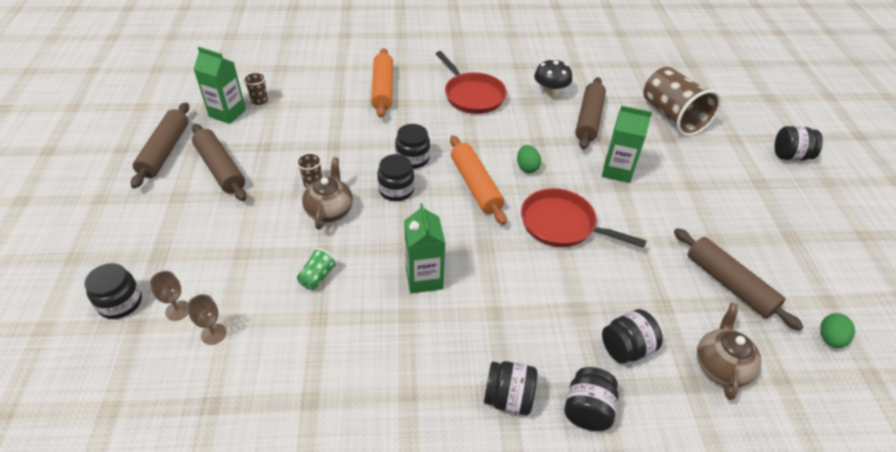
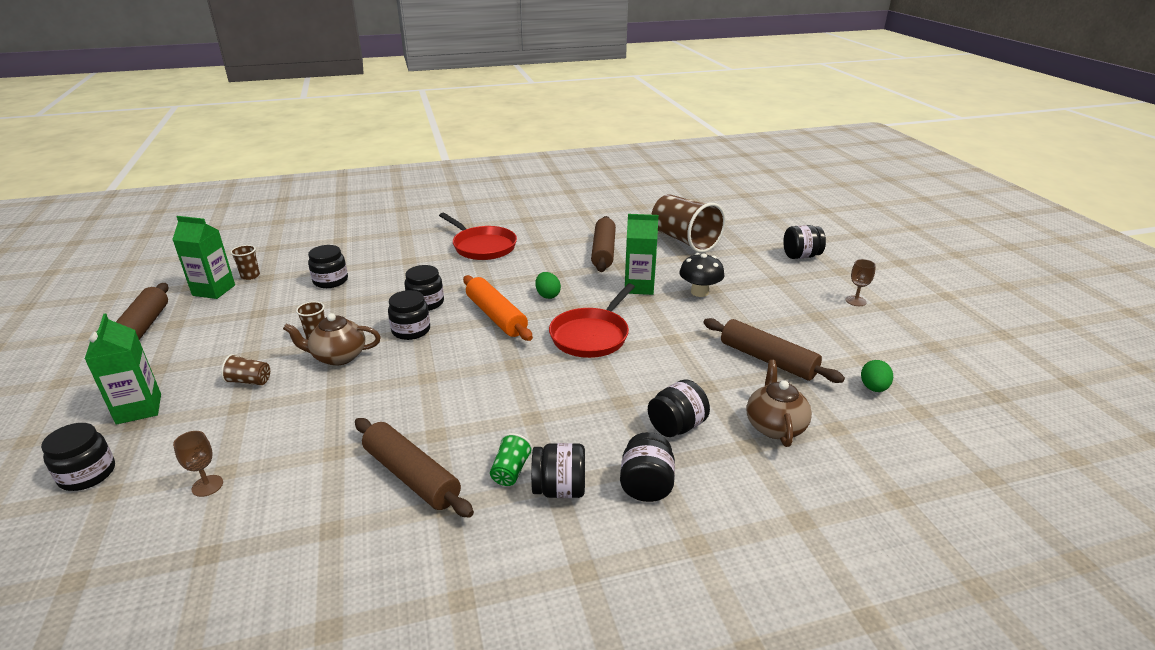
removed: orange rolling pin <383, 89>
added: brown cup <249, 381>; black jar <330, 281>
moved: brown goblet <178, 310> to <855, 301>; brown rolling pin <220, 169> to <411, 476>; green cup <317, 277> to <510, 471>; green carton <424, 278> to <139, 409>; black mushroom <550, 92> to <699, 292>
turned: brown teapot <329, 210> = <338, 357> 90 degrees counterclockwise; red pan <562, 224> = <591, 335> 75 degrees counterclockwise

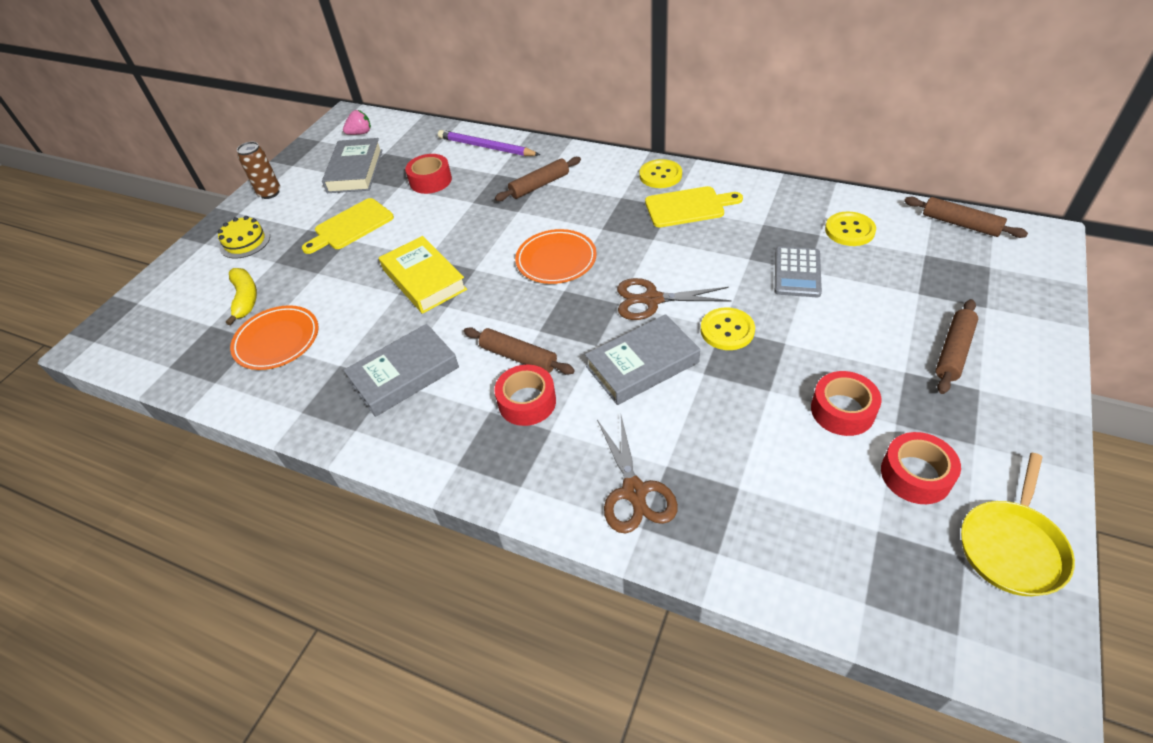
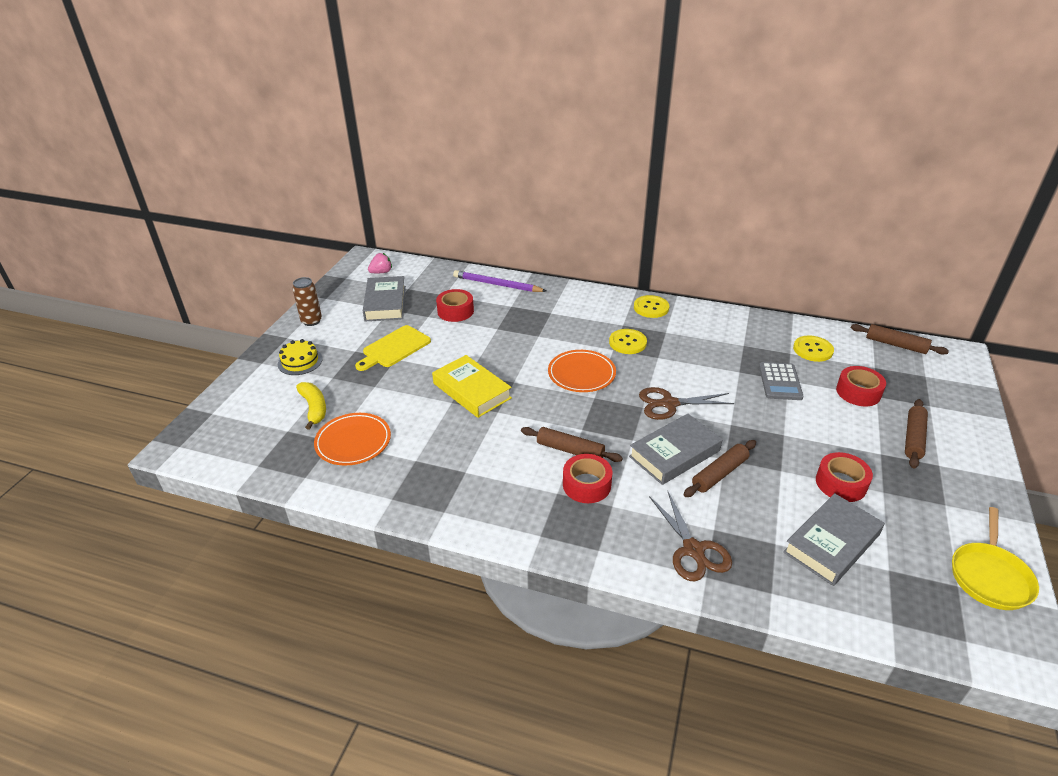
removed: yellow cutting board <688, 207>
moved: grey book <404, 375> to <831, 543>; brown rolling pin <539, 185> to <719, 474>; yellow button <727, 330> to <627, 343>; red tape <915, 475> to <858, 392>

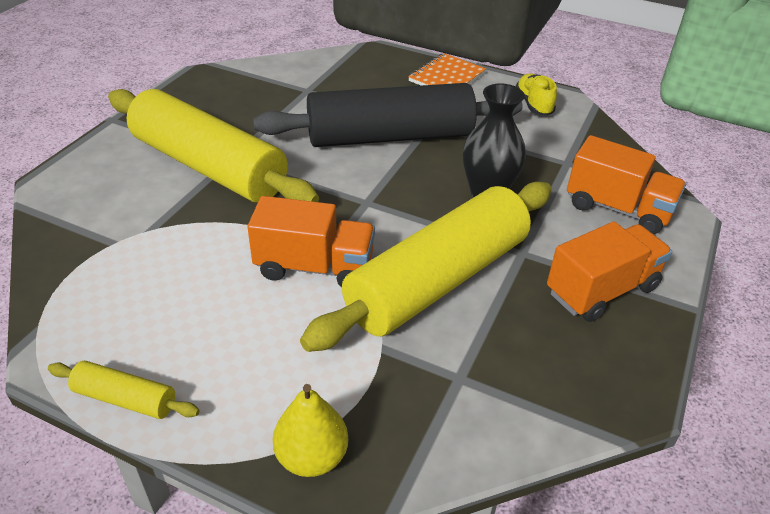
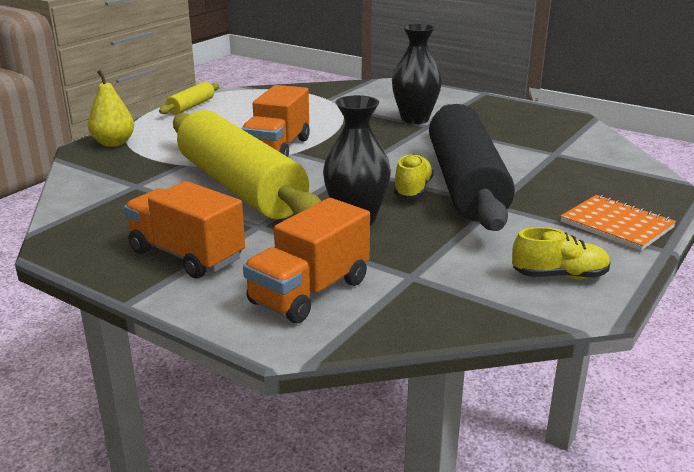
added: yellow shoe <412, 190>
replaced: yellow rolling pin <208, 167> to black vase <415, 119>
turned: orange truck <601, 290> = <186, 255> 150 degrees clockwise

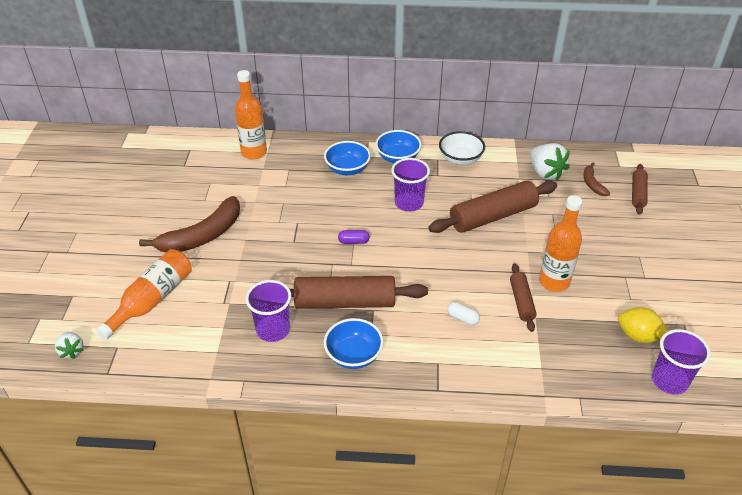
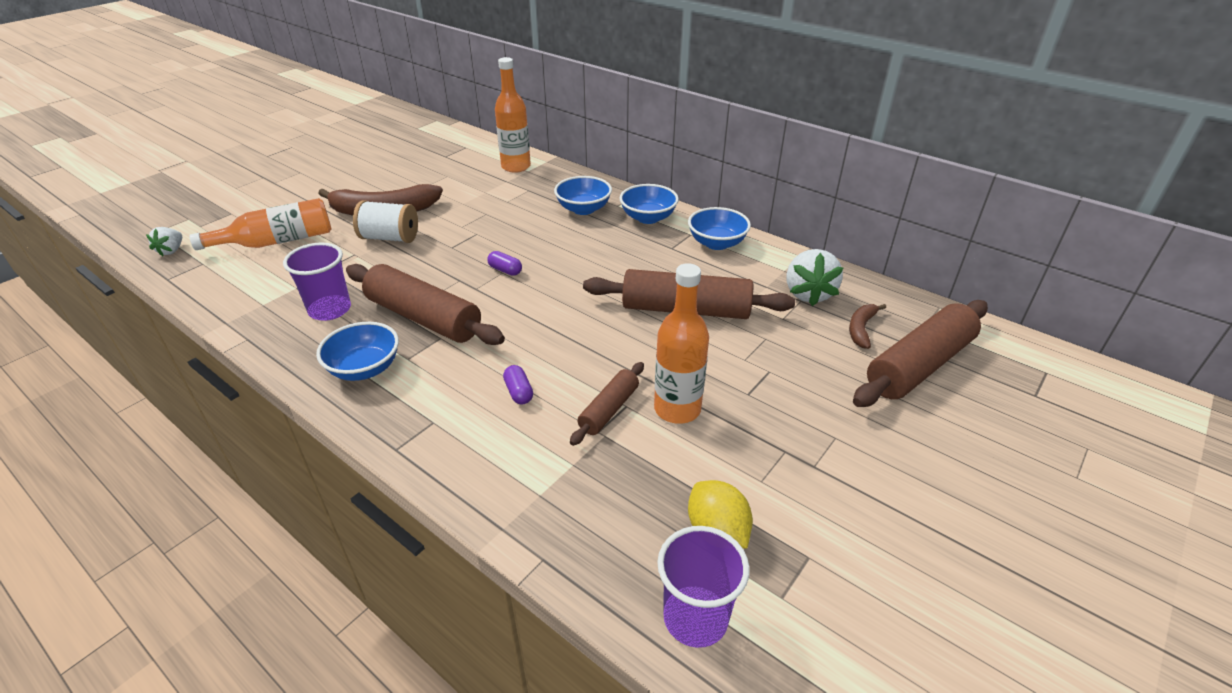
removed: purple cup <409, 203>
added: white spool <390, 238>
recoloured: white bowl <460, 159> to blue bowl <717, 243>; white capsule <462, 318> to purple capsule <519, 392>
resized: brown rolling pin <638, 193> = <919, 365> x1.87

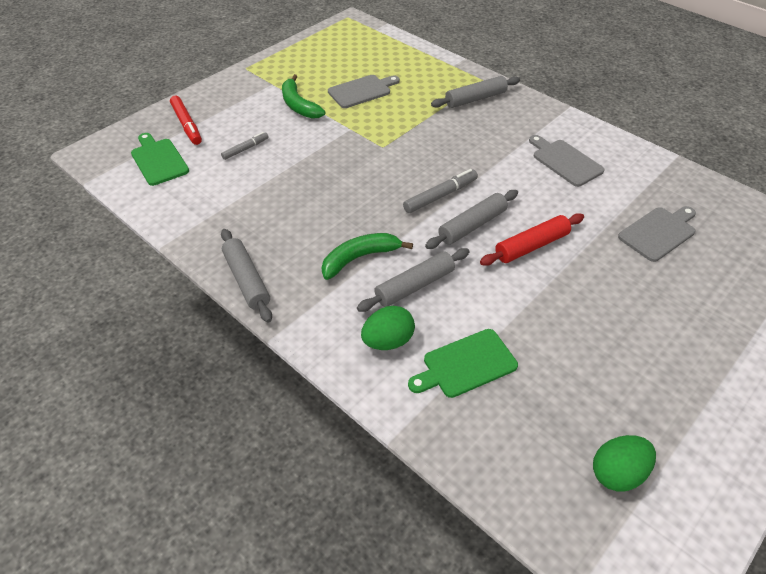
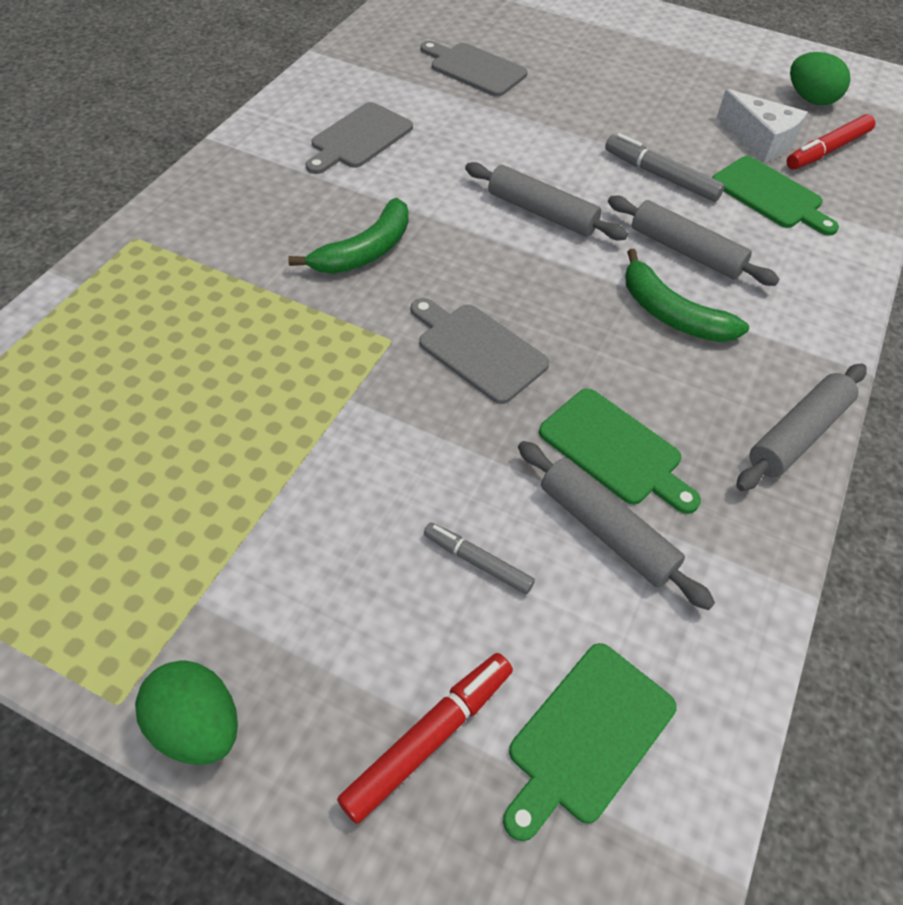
removed: red rolling pin <531, 246>
added: green cutting board <615, 450>; white cheese <759, 140>; red marker <827, 150>
moved: green banana <298, 105> to <365, 251>; grey cutting board <362, 91> to <478, 350>; green egg <388, 341> to <197, 726>; grey marker <440, 196> to <660, 176>; grey rolling pin <475, 99> to <606, 530>

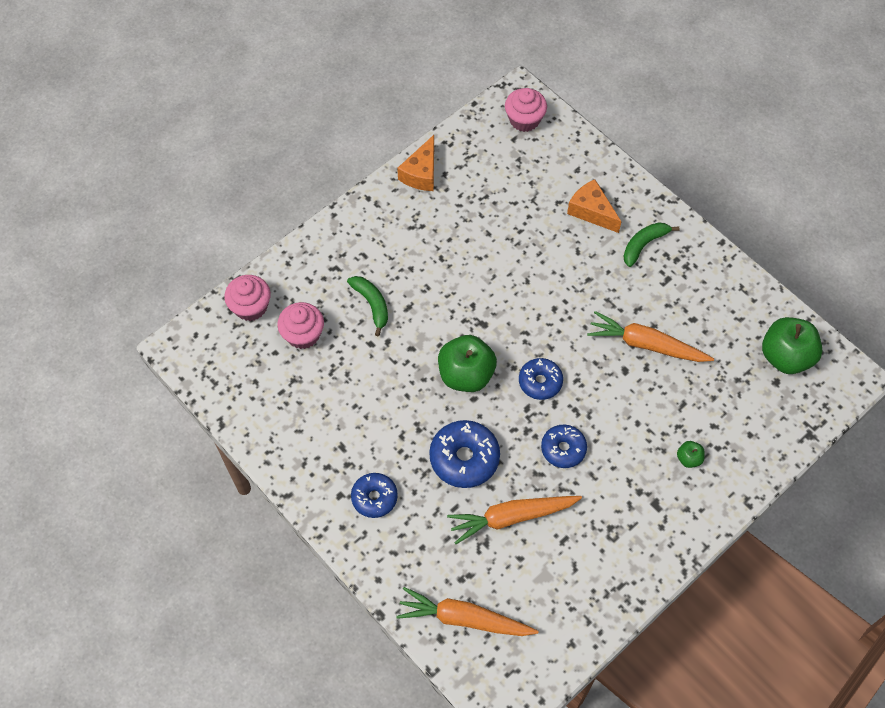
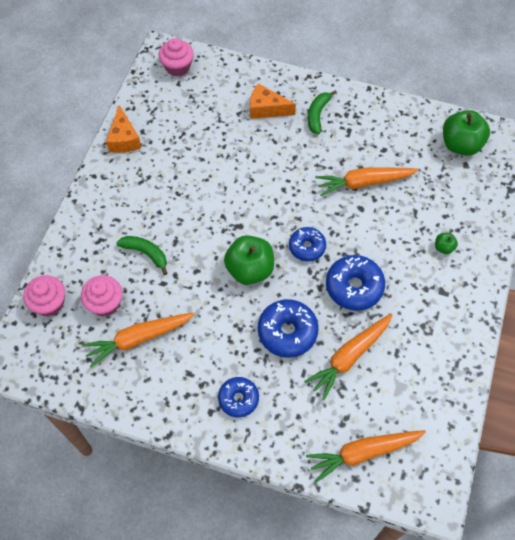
added: orange carrot <138, 339>
resized: blue donut <563, 449> = <354, 287> x1.54

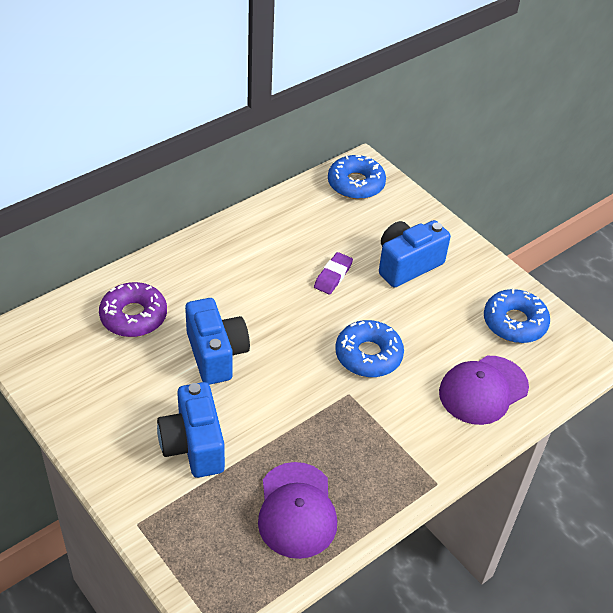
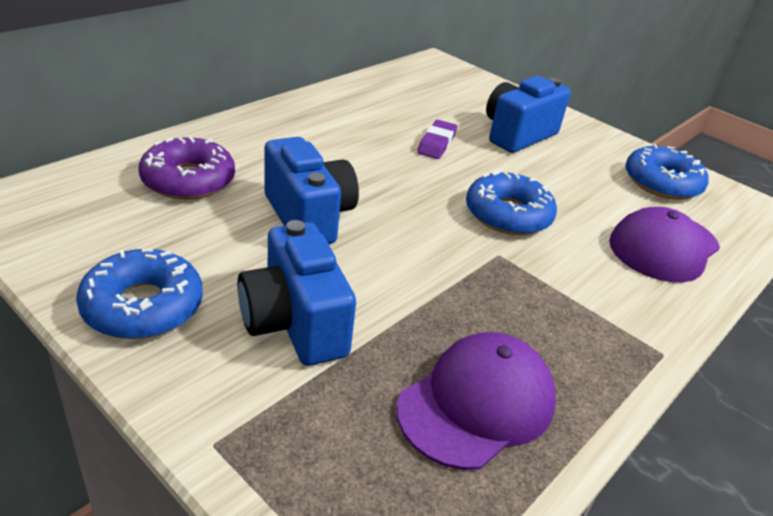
moved: blue donut <356, 184> to <143, 306>
turned: purple cap <296, 510> = <477, 403> 120 degrees counterclockwise

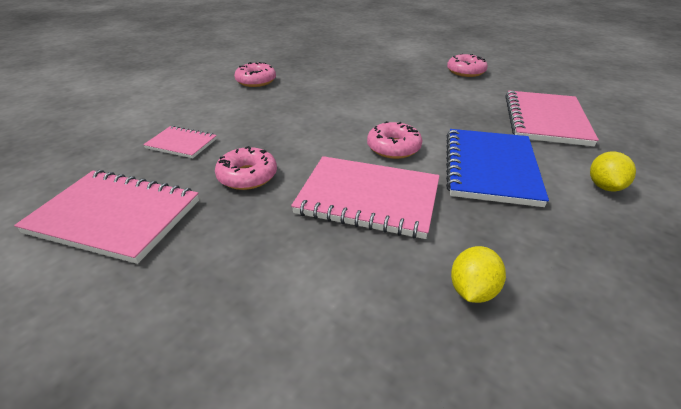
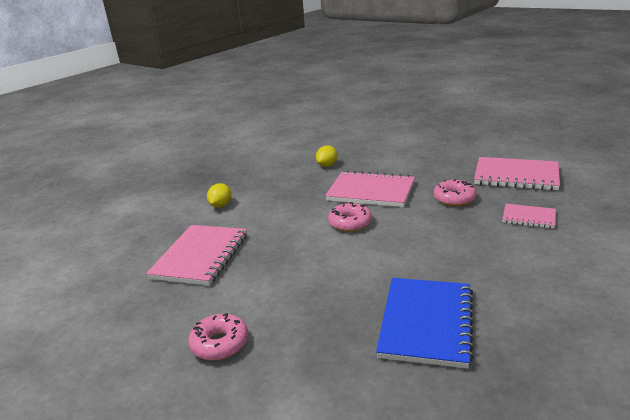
removed: pink donut <256, 81>
moved: blue notebook <490, 168> to <426, 323>

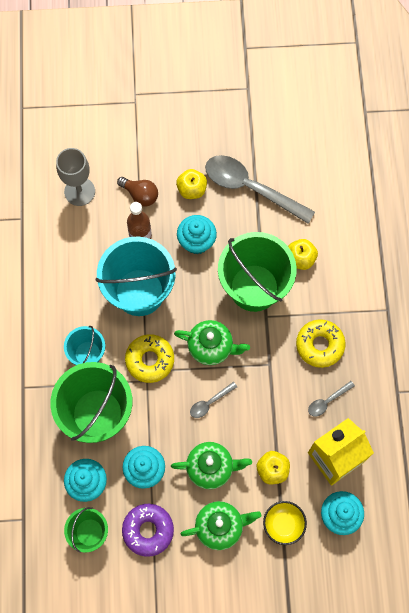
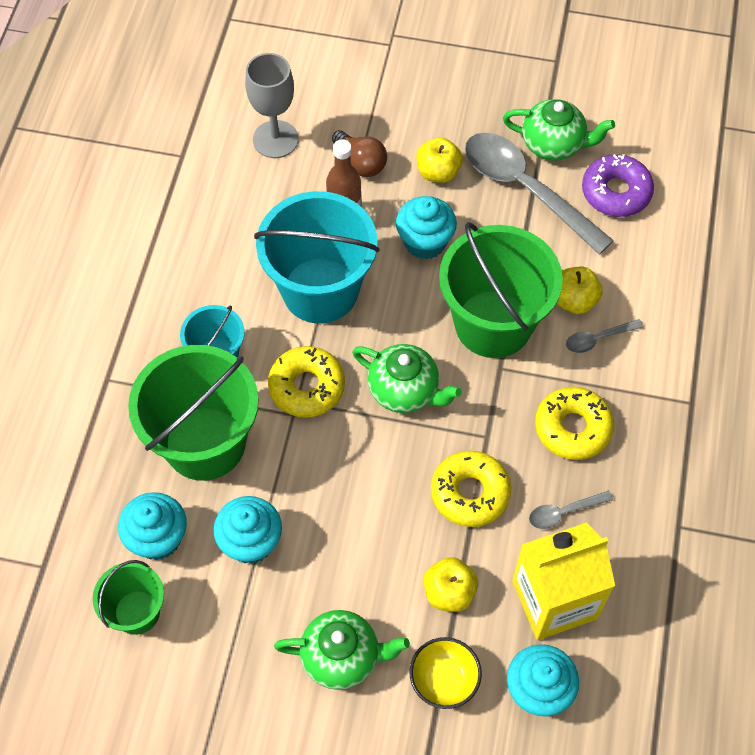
added: yellow donut <470, 493>
moved: purple donut <148, 530> to <616, 192>; green teapot <210, 467> to <553, 144>; grey spoon <210, 402> to <598, 339>

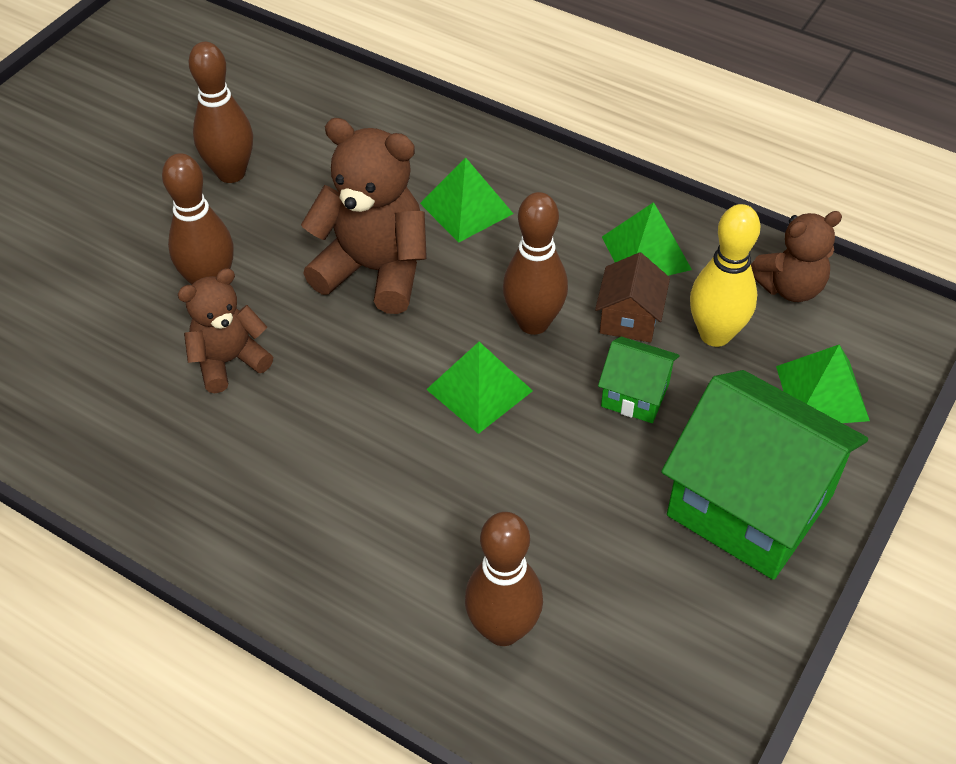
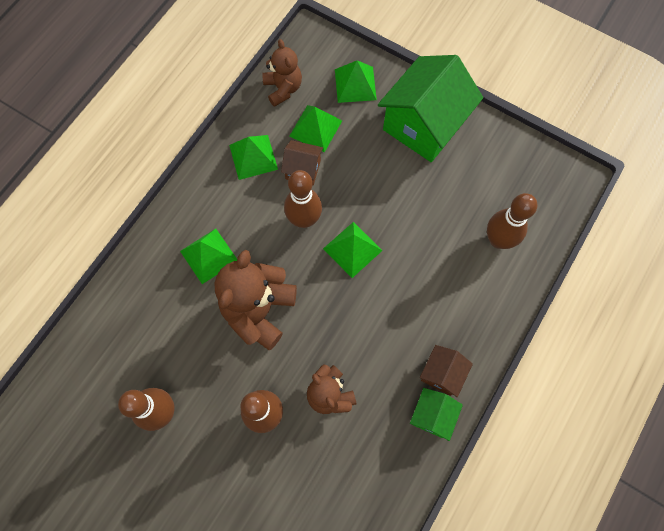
added: brown house <442, 374>
moved: green house <635, 395> to <432, 415>
replaced: yellow bowling pin <715, 334> to green pyramid <315, 128>

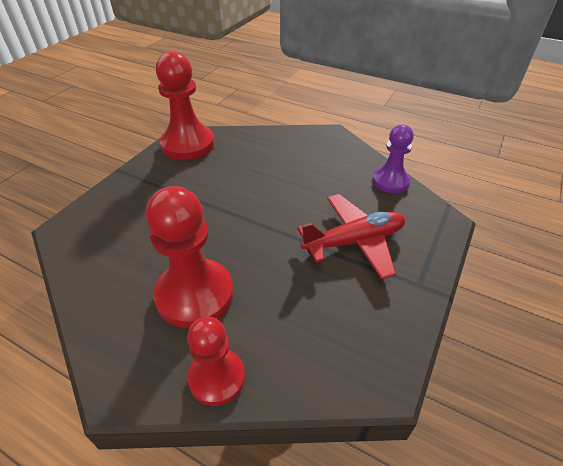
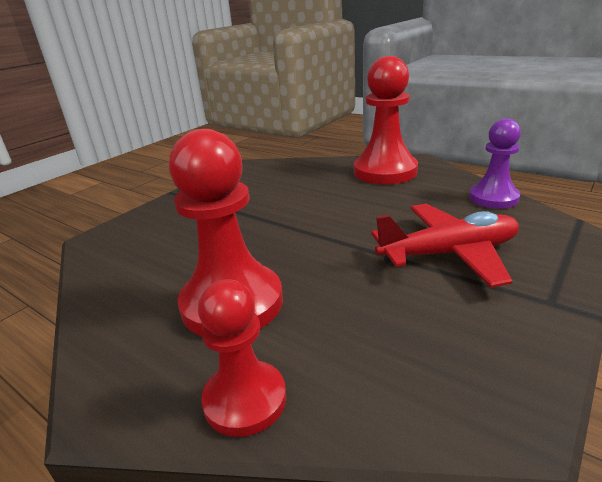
moved: red pawn <188, 144> to <385, 171>

